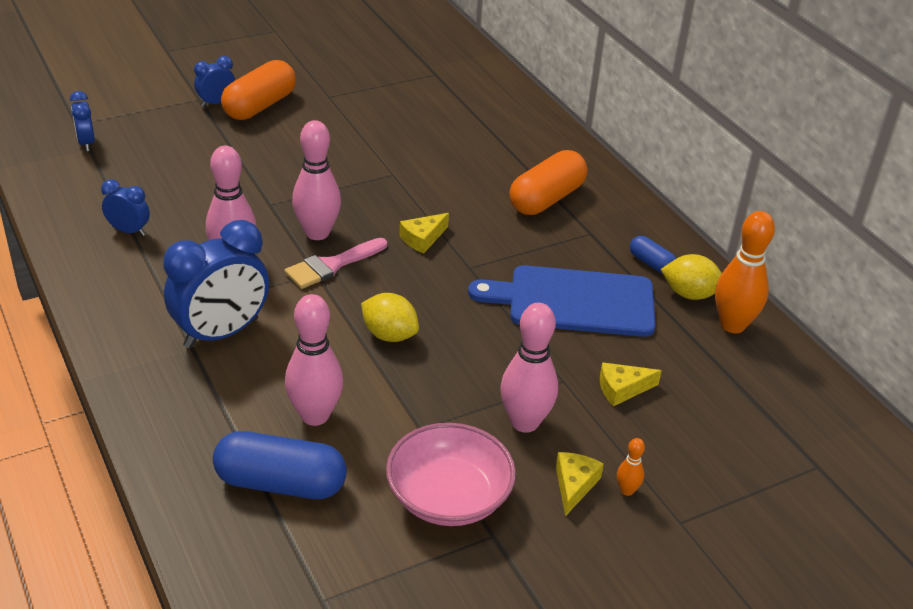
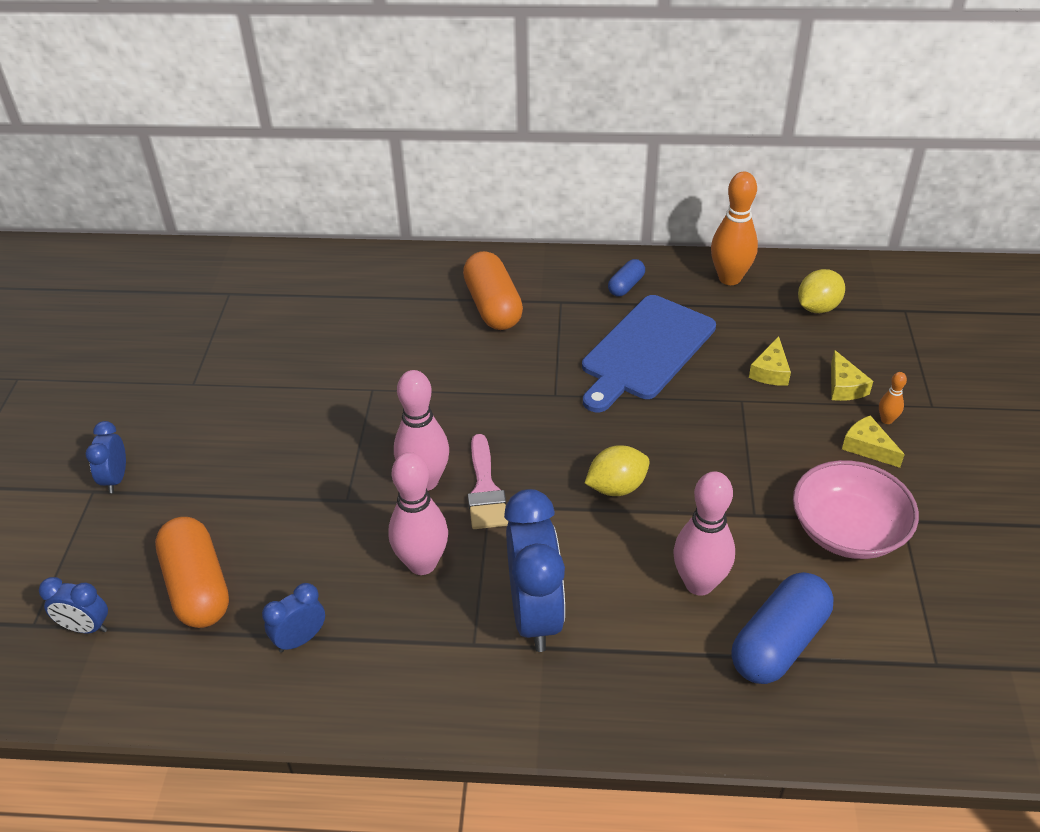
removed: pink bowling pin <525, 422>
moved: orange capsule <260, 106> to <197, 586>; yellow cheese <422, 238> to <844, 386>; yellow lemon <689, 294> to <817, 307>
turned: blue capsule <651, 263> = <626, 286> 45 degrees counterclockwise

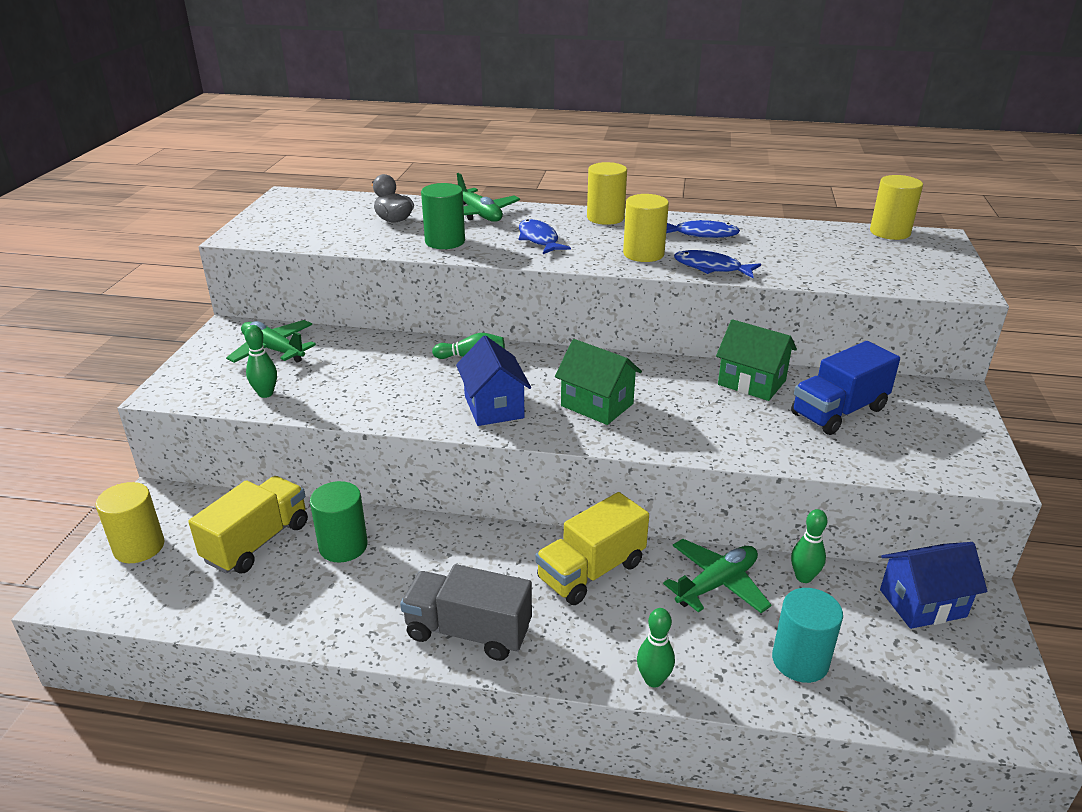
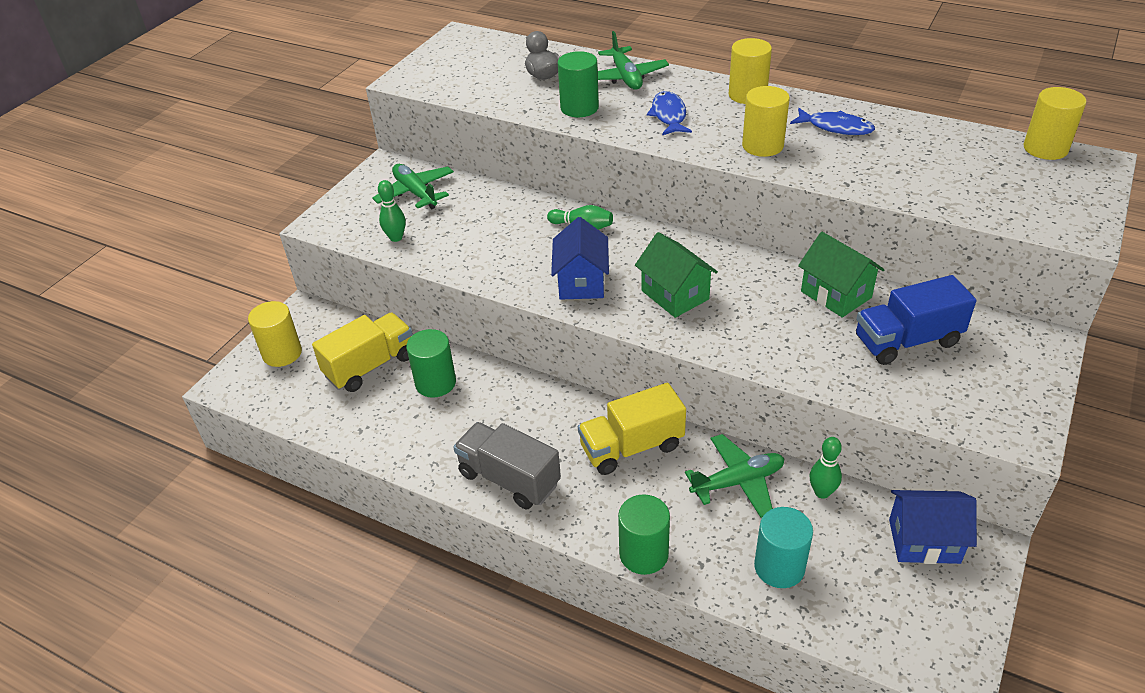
removed: blue fish <711, 268>
replaced: green bowling pin <653, 680> to green cylinder <643, 554>

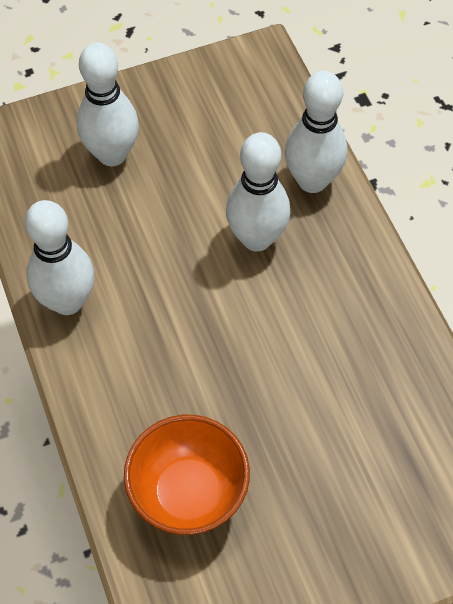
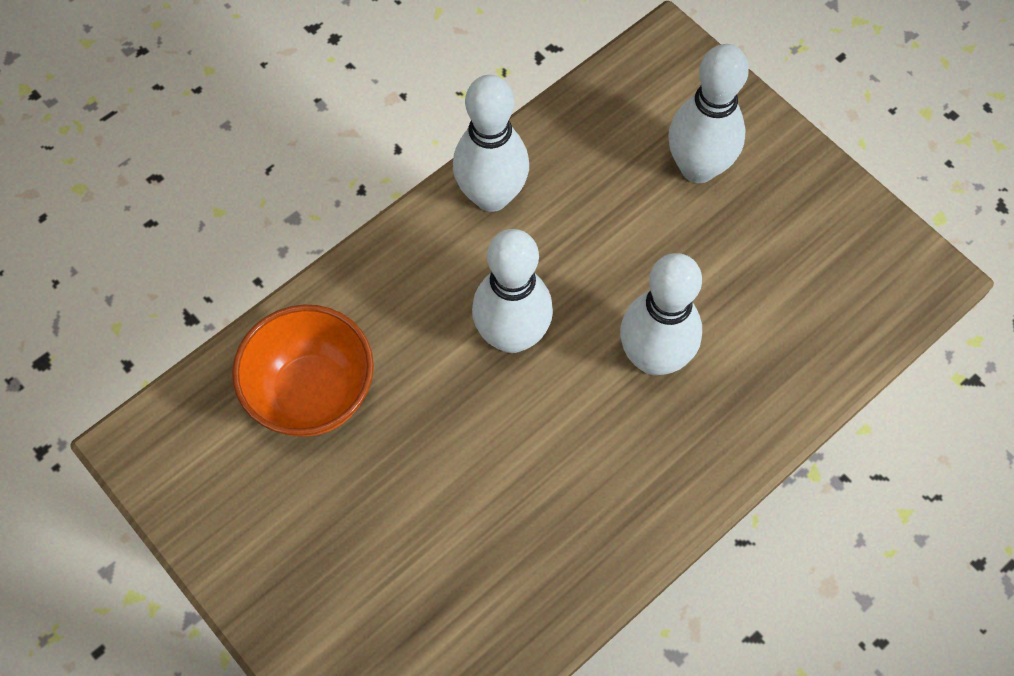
moved: white bowling pin <312, 181> to <512, 336>

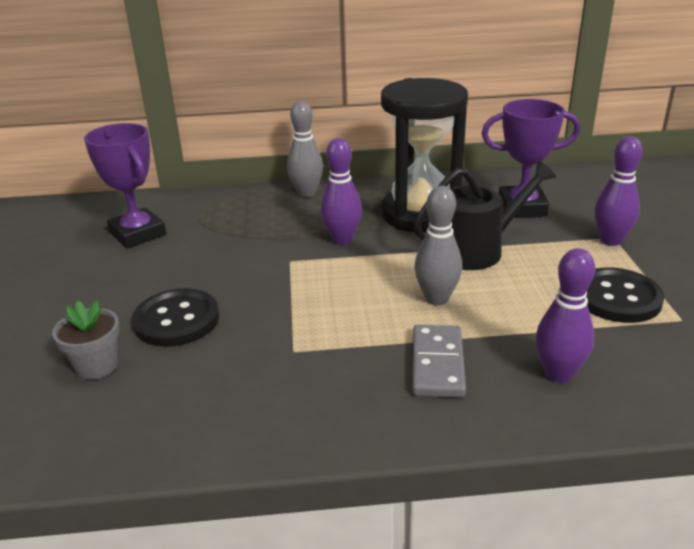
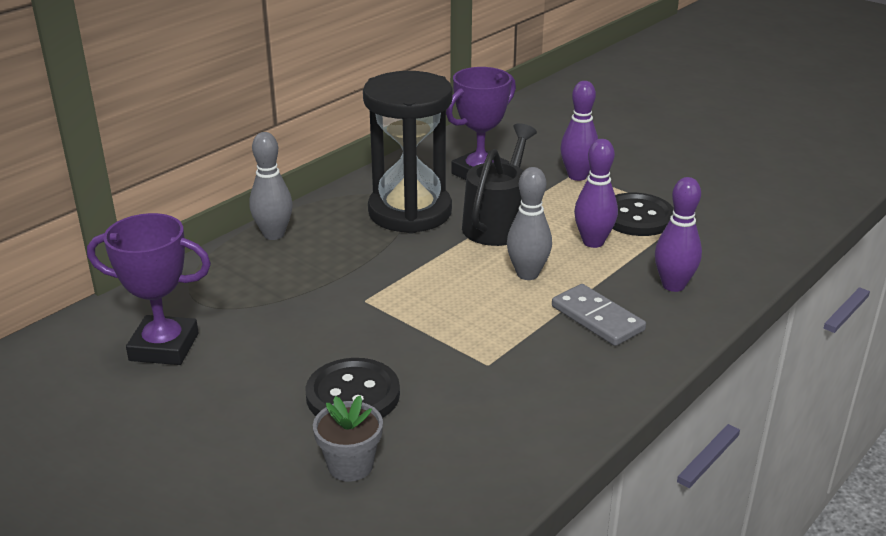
moved: purple bowling pin <342, 239> to <593, 242>

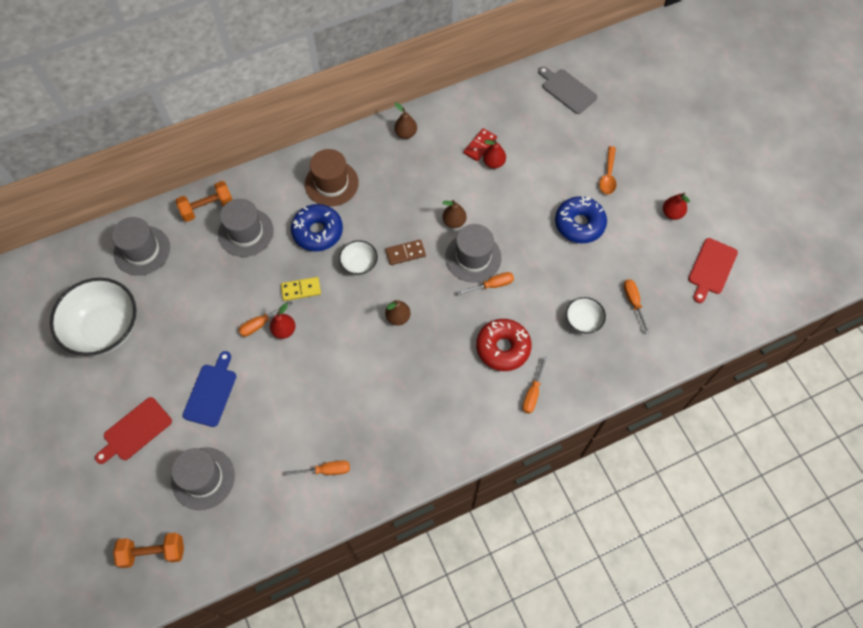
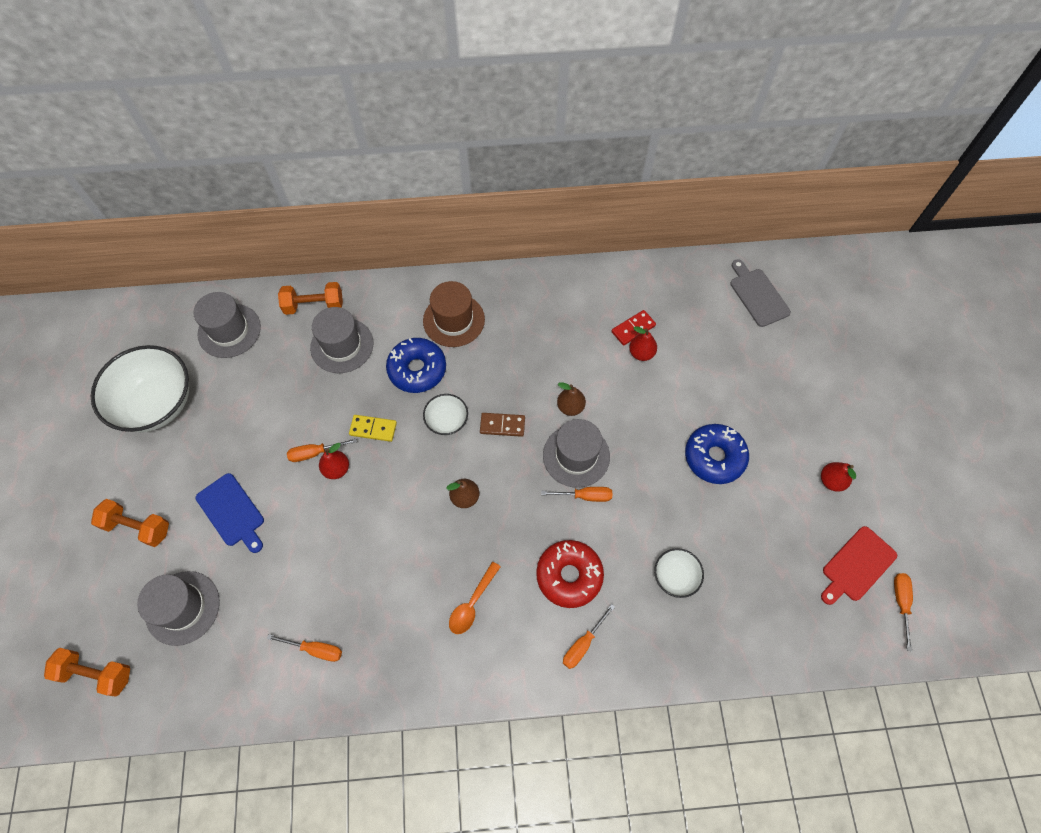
removed: brown pear <405, 133>
moved: orange spoon <608, 176> to <472, 603>; orange screwdriver <633, 302> to <900, 603>
replaced: red cutting board <135, 431> to orange dumbbell <138, 527>
turned: blue cutting board <211, 392> = <232, 512> 105 degrees clockwise

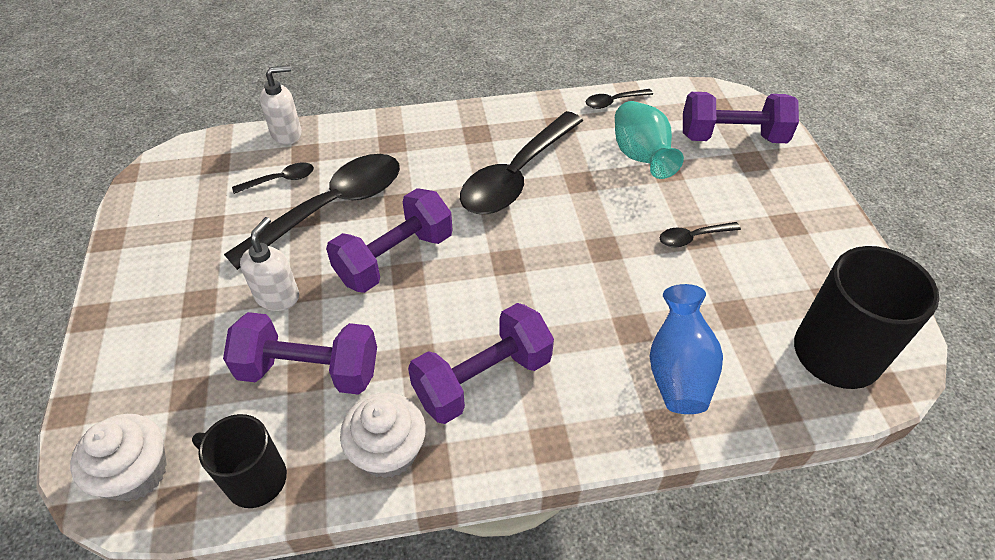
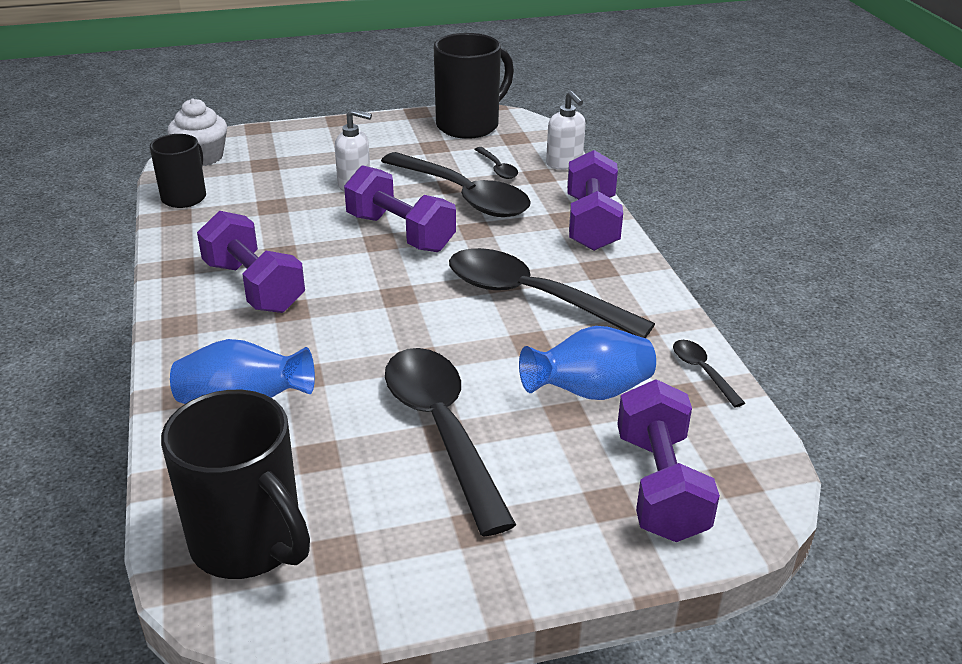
removed: white cupcake <388, 451>
added: black mug <470, 125>
moved: purple dumbbell <309, 370> to <591, 223>
recoloured: turquoise vase <641, 157> to blue vase <589, 392>
resized: black spoon <692, 238> = <441, 430> x2.31

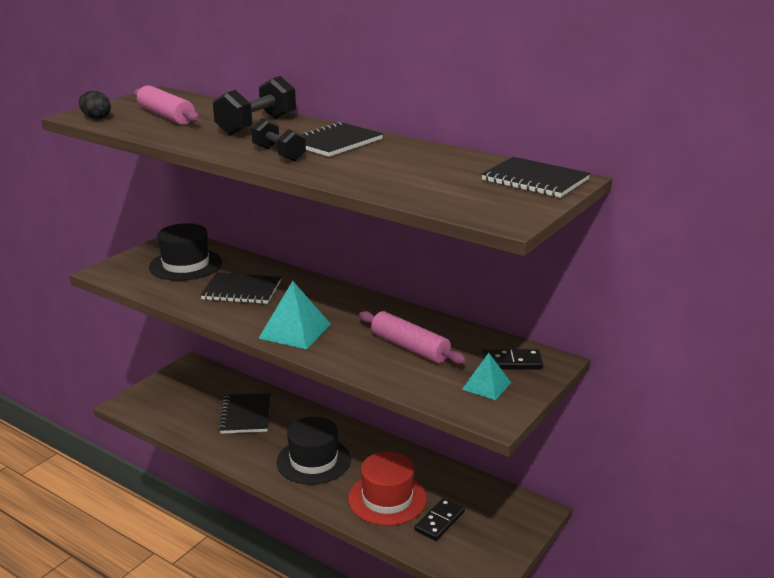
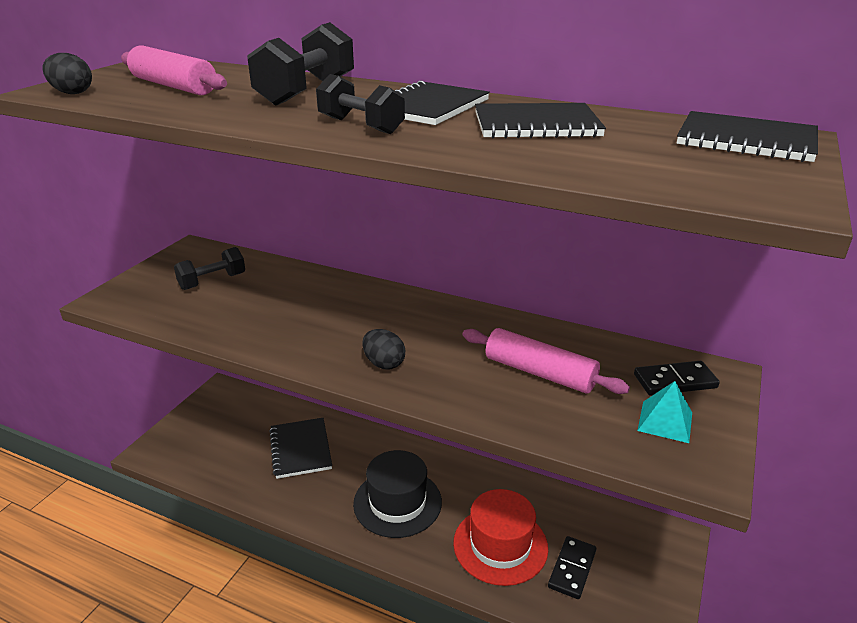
moved: black notebook <241, 290> to <536, 125>
replaced: black hat <186, 265> to black dumbbell <212, 281>; turquoise pyramid <295, 331> to black egg <384, 363>

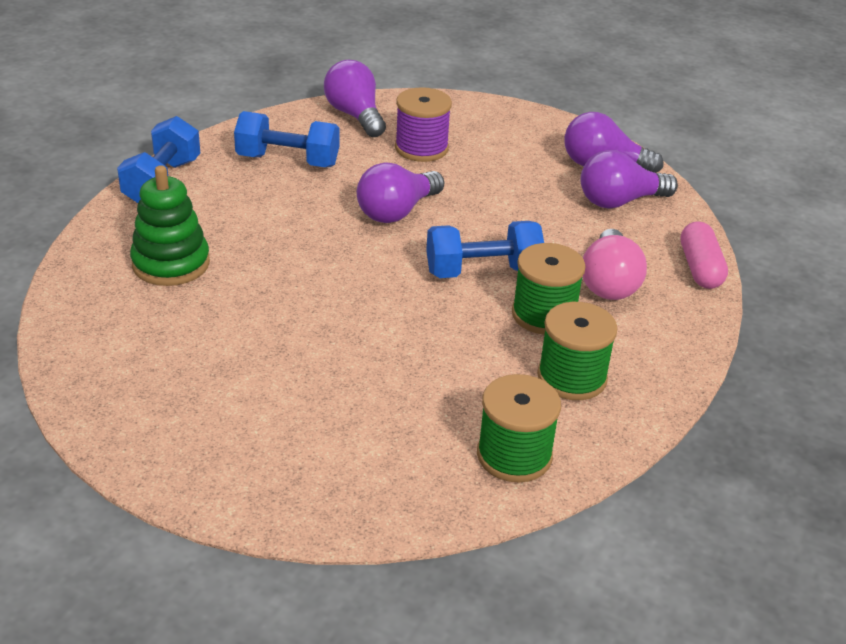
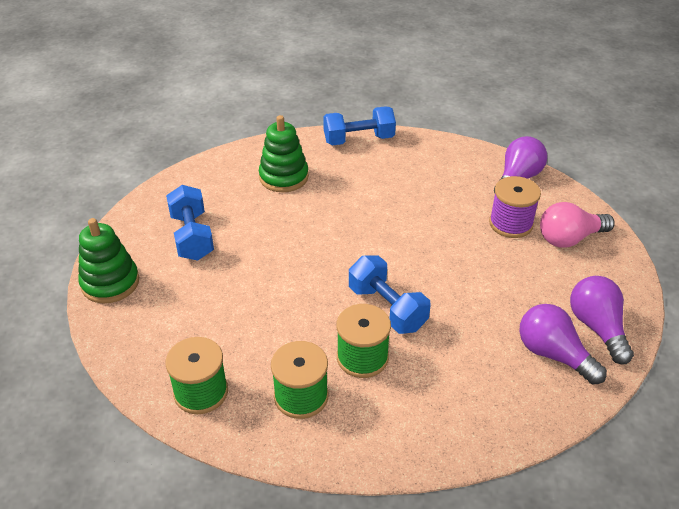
removed: purple light bulb <397, 211>; pink capsule <700, 268>
added: green stacking toy <110, 283>
moved: blue dumbbell <288, 161> to <192, 236>; pink light bulb <609, 283> to <569, 238>

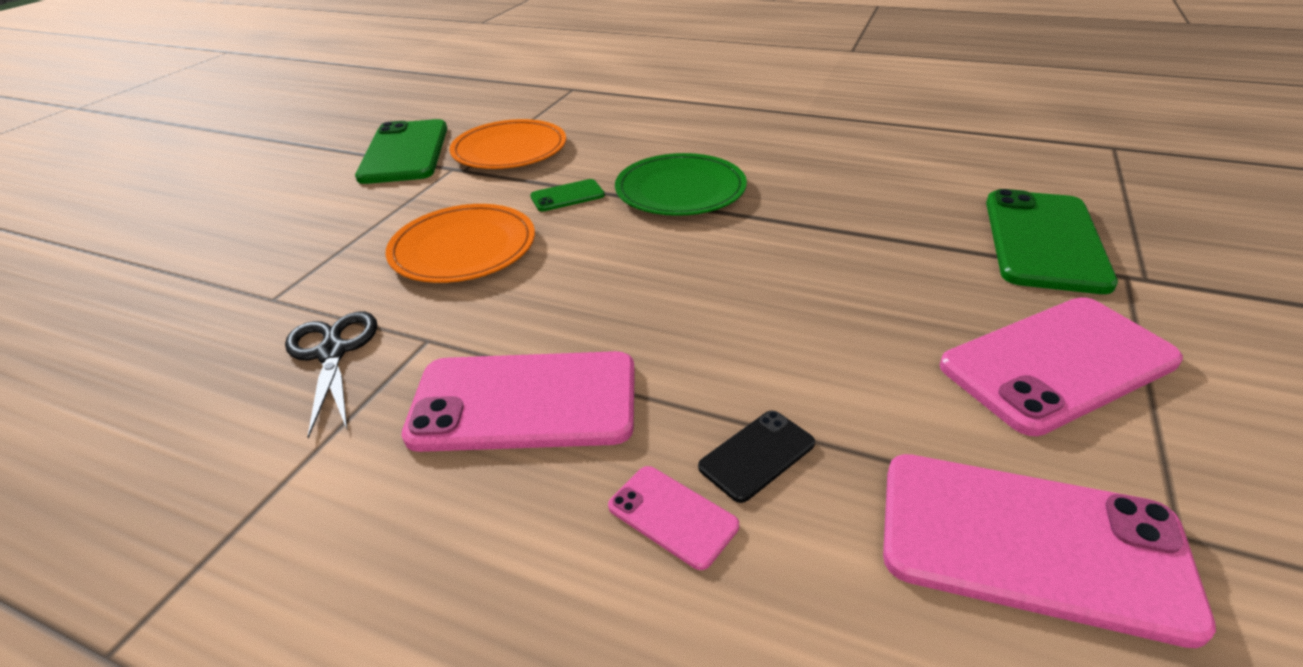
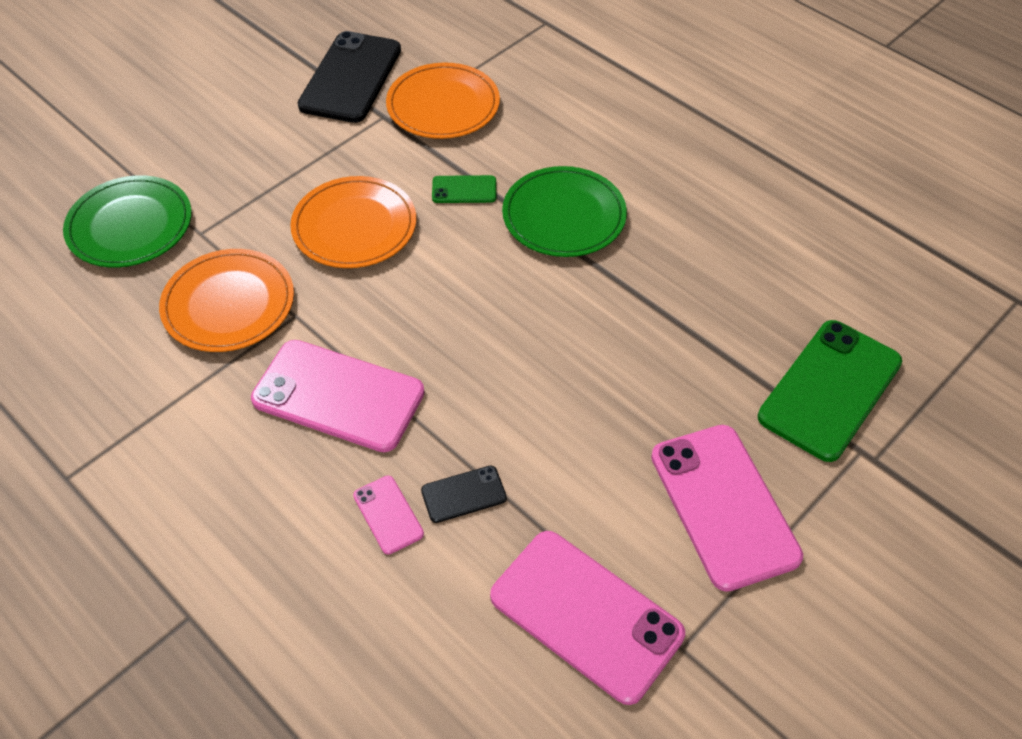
added: green plate <130, 225>
replaced: black scissors <332, 353> to orange plate <228, 304>
recoloured: green phone <405, 152> to black phone <351, 78>
turned: pink phone <1057, 363> = <724, 505> 75 degrees clockwise

